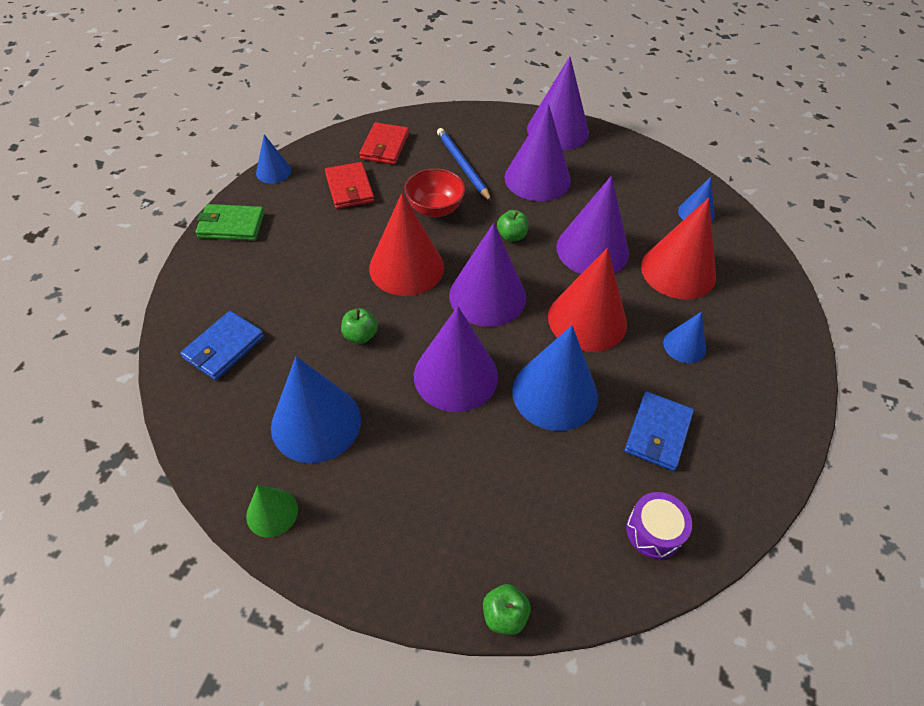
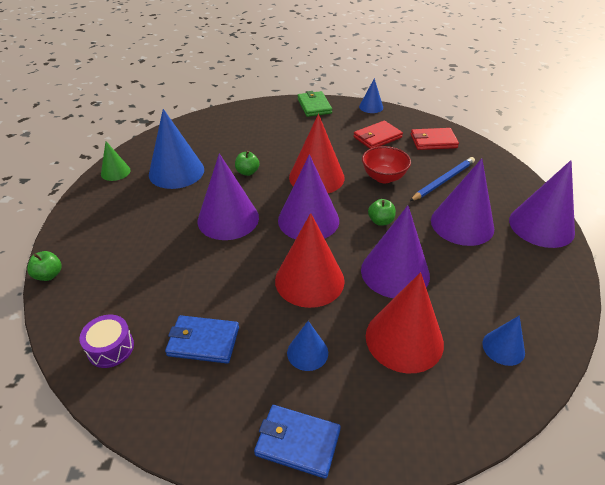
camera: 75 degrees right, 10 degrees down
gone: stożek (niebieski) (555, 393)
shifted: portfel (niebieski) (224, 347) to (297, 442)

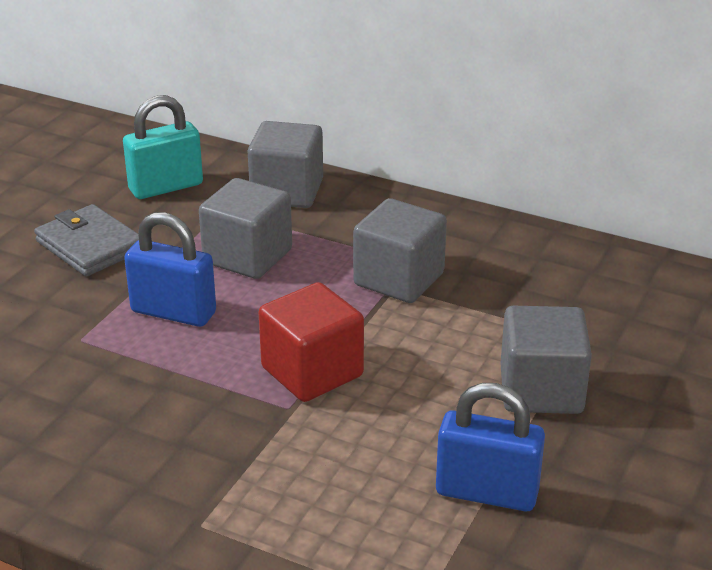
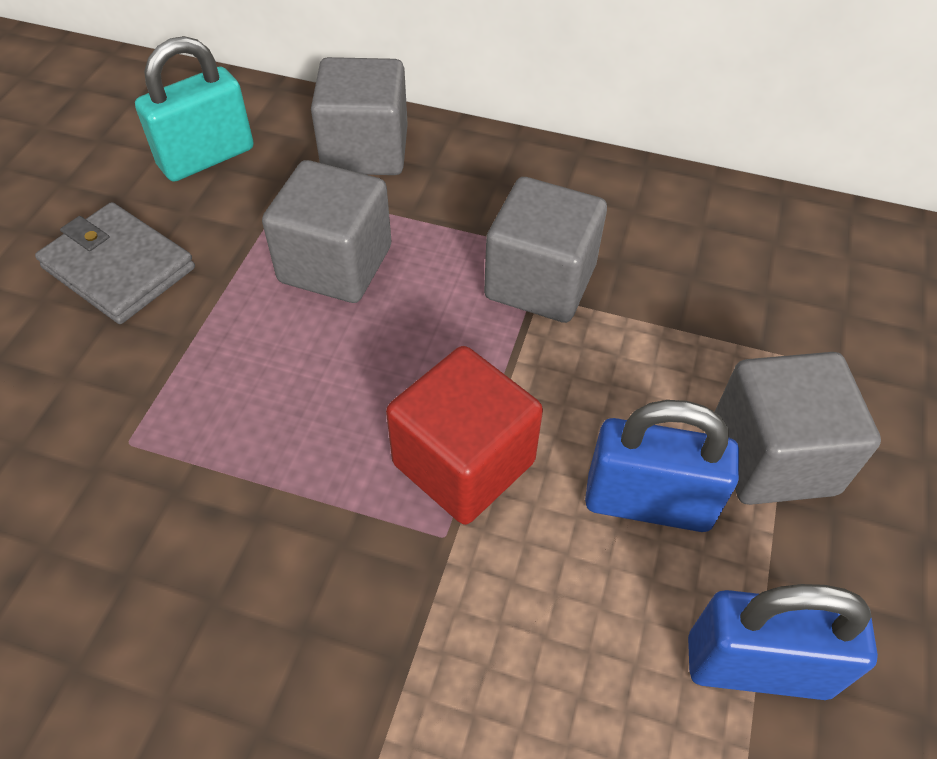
camera: 10 degrees left, 20 degrees up
shifted: kłódka (niebieski) (173, 312) to (648, 502)

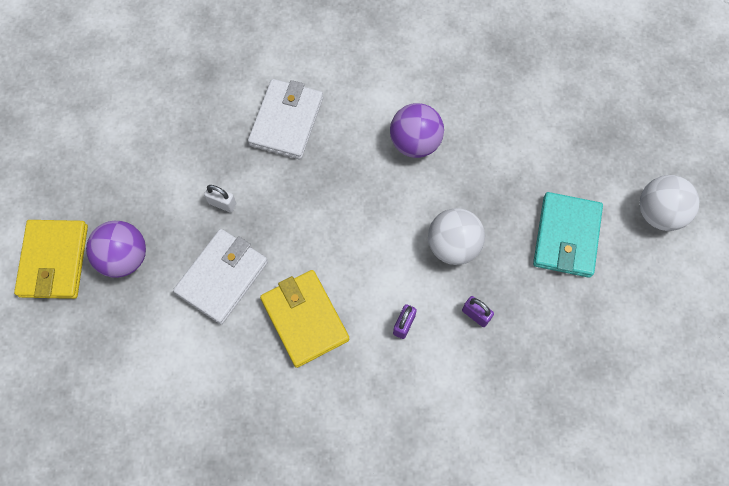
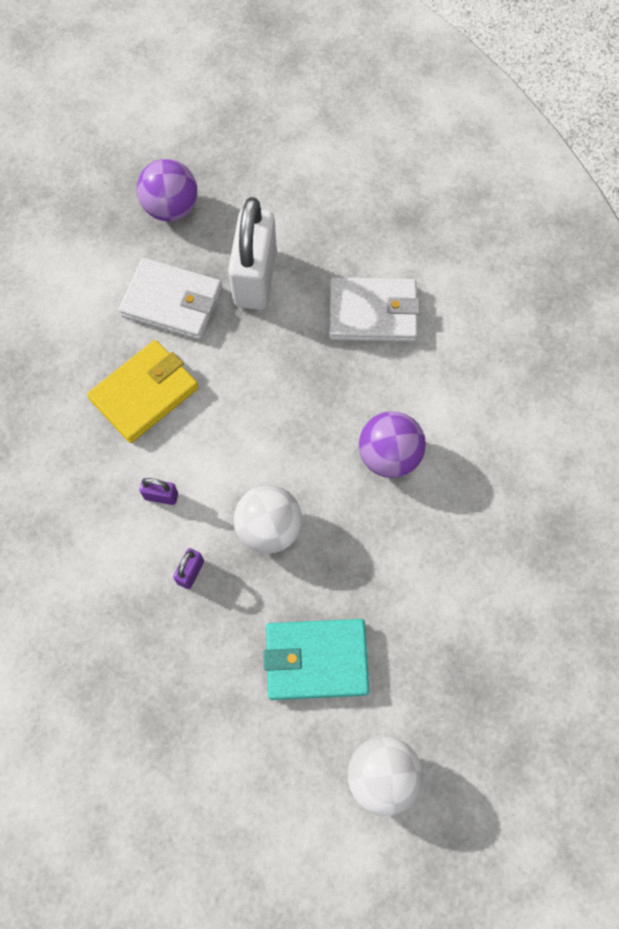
camera: 75 degrees right, 0 degrees up
gone: portfel (żółty) (54, 261)
scaled: kłódka (biały) (222, 203) = (255, 278) x2.46

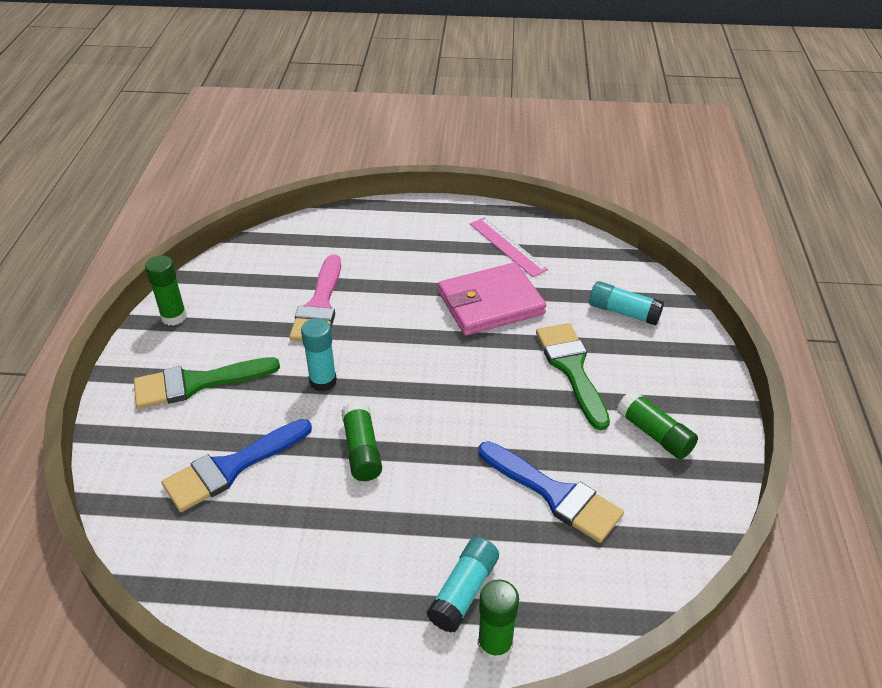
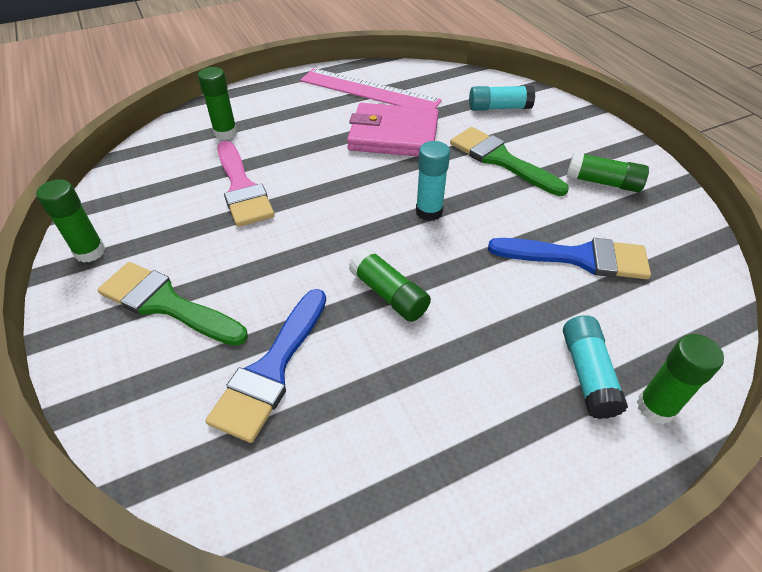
camera: 30 degrees left, 5 degrees up
new: klej w sztyfcie (zielony) (225, 133)
shifted: klej w sztyfcie (turkusowy) (323, 381) to (429, 212)
rotated: pędzel (zielony) (197, 383) = (167, 304) 75 degrees clockwise; portfel (różowy) (490, 303) = (393, 135) 60 degrees clockwise
scaled: linijka (różowy) (507, 246) = (369, 91) x1.52

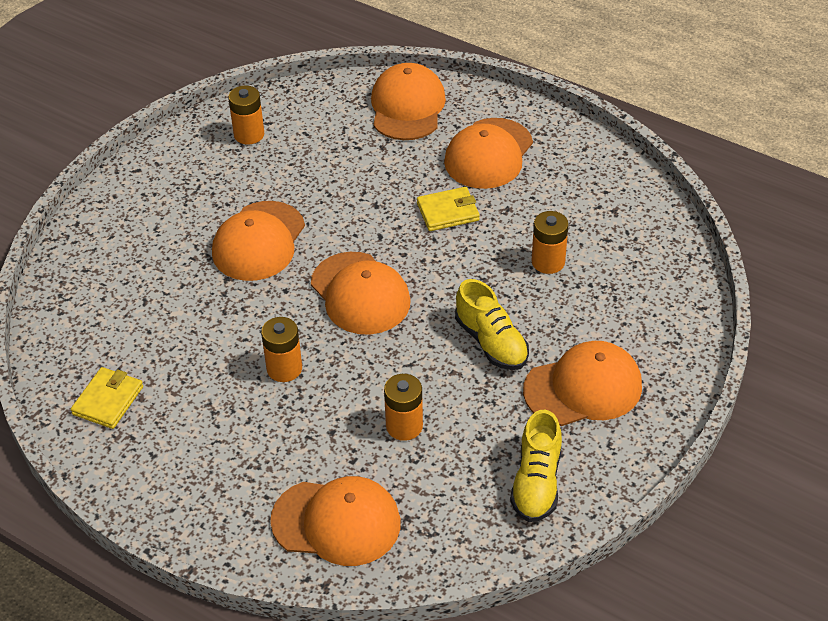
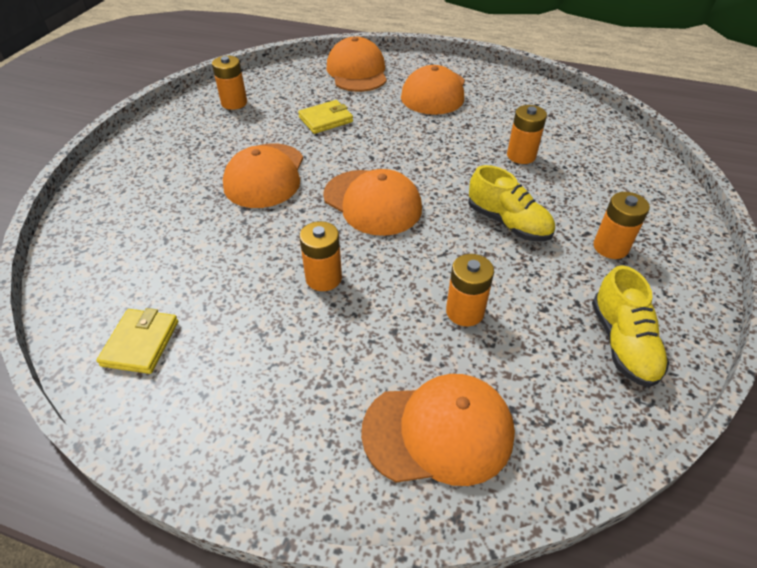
camera: 15 degrees left, 0 degrees up
shifted: portfel (żółty) (448, 212) to (325, 119)
swapped: czapka (pomarańczowy) (583, 388) to bateria (pomarańczowy) (610, 247)

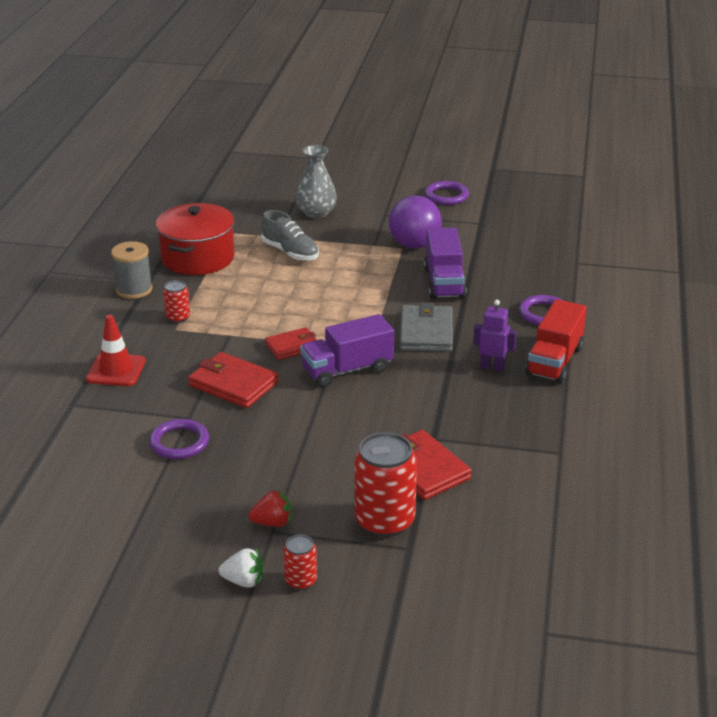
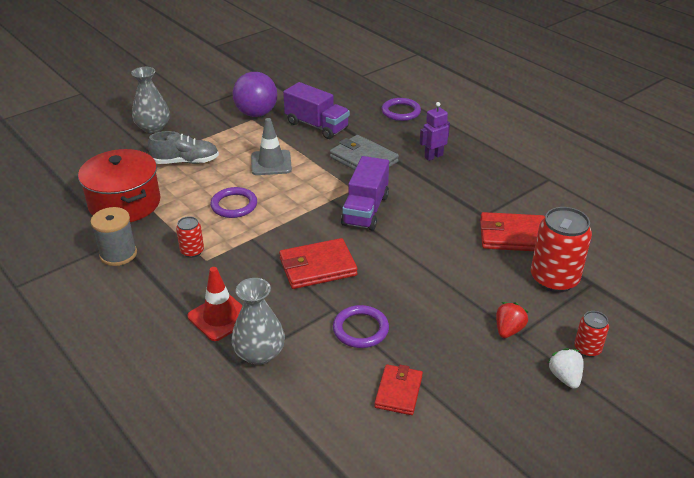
camera: 50 degrees left, 5 degrees up
gone: ciężarówka (czerwony) (554, 361)
new: wazon (szary) (259, 353); pachołek (szary) (271, 163)
shifted: pierścień (fioletowy) (446, 196) to (234, 205); portfel (czerwony) (292, 346) to (398, 392)
rotated: truskawka (biały) (244, 581) = (564, 377) 60 degrees counterclockwise

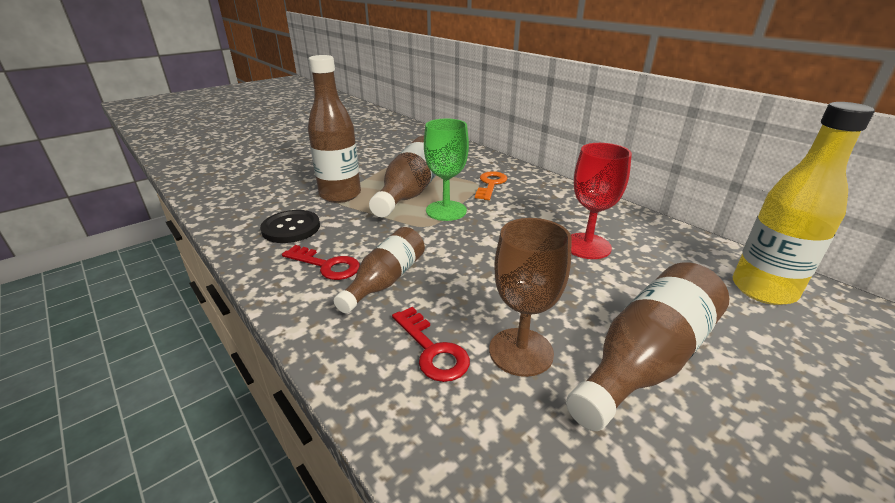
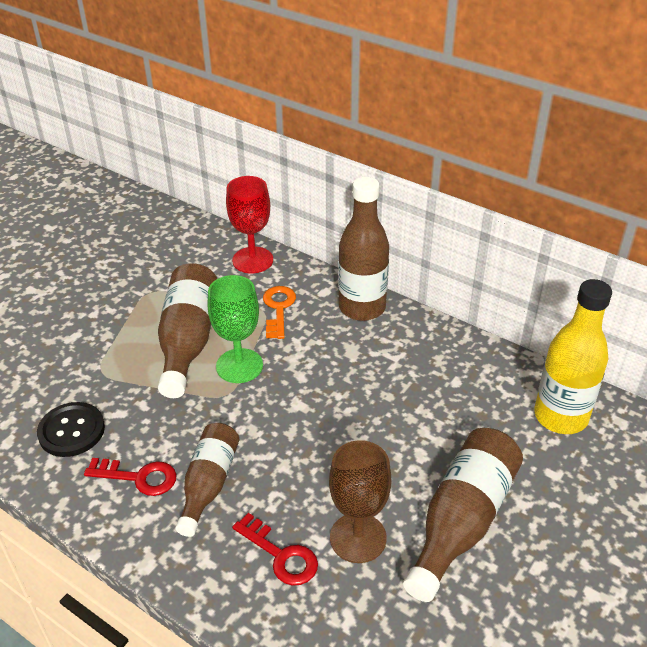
camera: 15 degrees left, 10 degrees up
shifted: kielich (czerwony) (587, 246) to (252, 260); butelka (brązowy) (340, 195) to (362, 307)

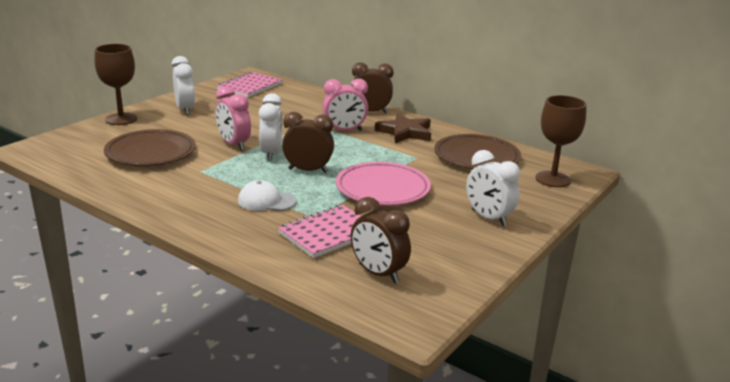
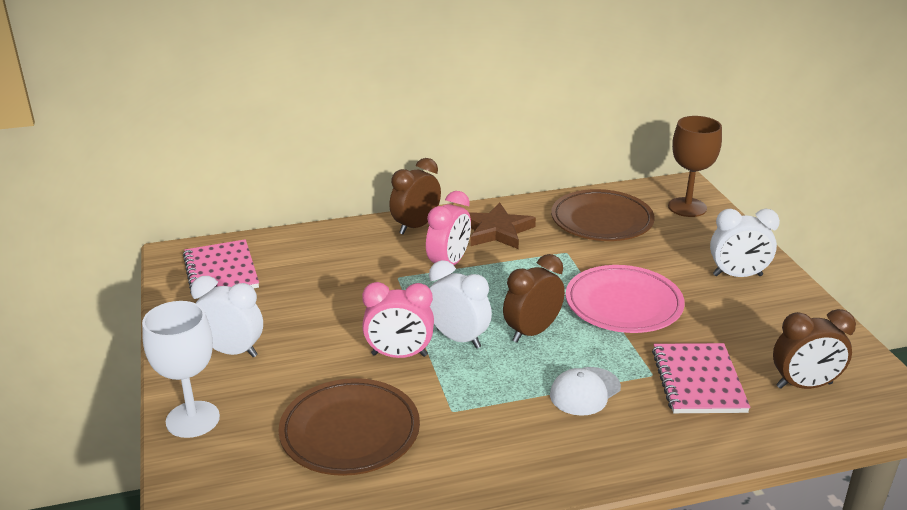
camera: 50 degrees left, 5 degrees up
repainted: kielich (brązowy) (121, 119) to kielich (biały) (193, 419)

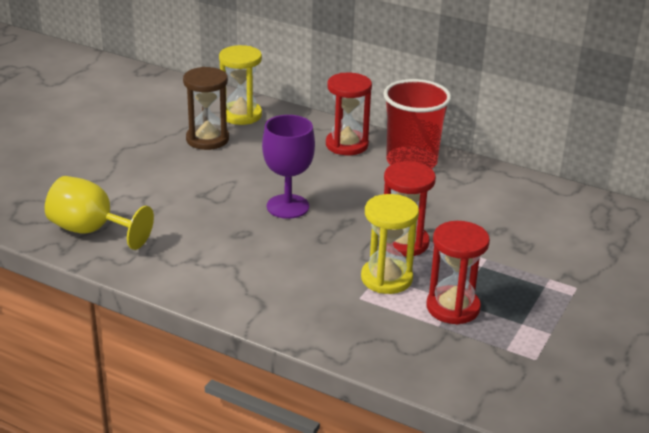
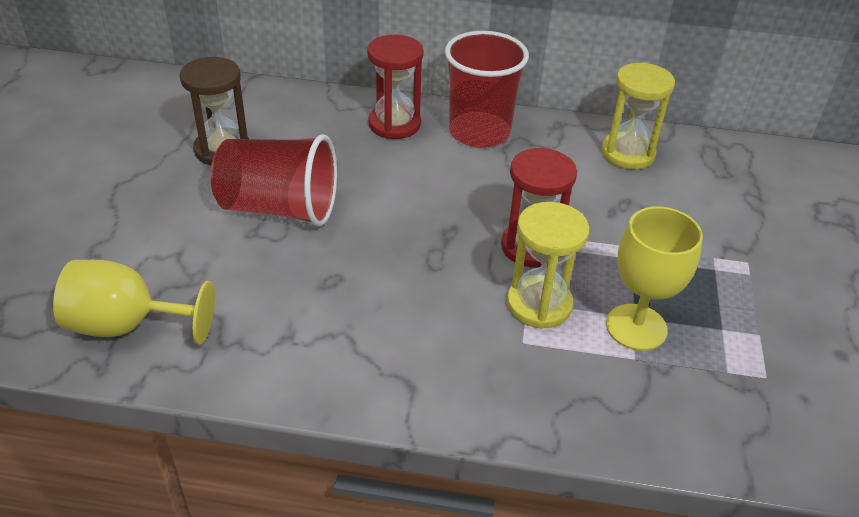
camera: 20 degrees left, 10 degrees up
gone: kielich (fioletowy) (287, 206)
new: szklanka (czerwony) (279, 208)
shifted: klepsydra (żółty) (241, 115) to (627, 153)
swapped: klepsydra (czerwony) (453, 307) to kielich (żółty) (636, 327)

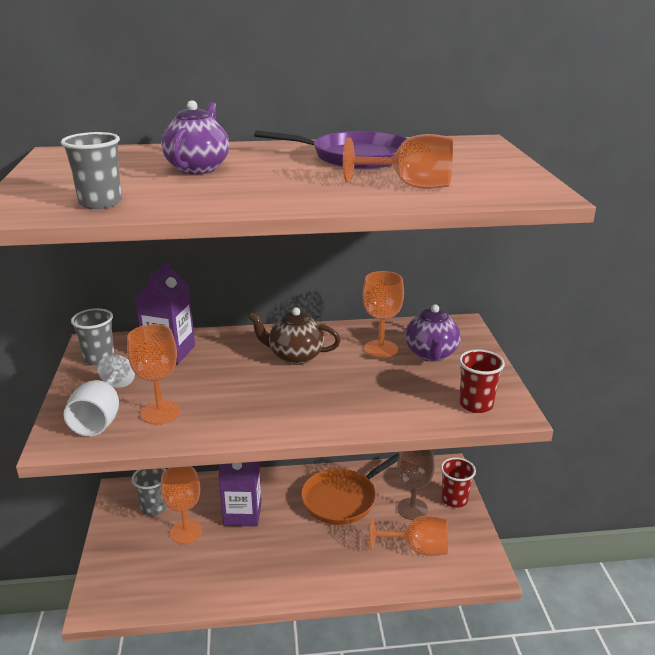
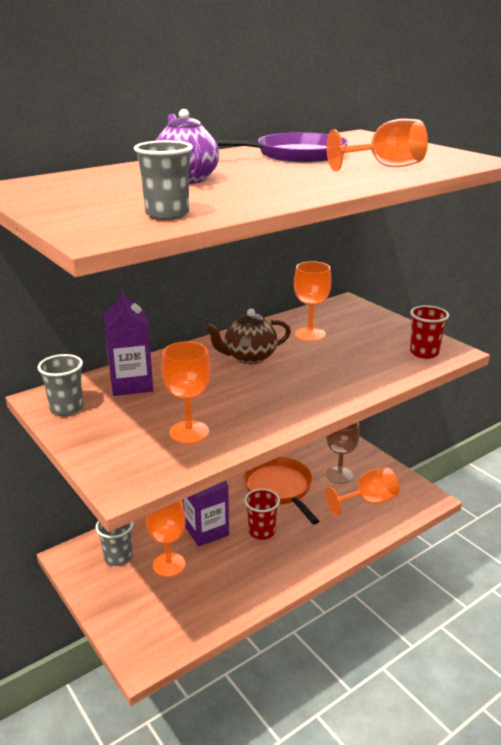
camera: 30 degrees left, 0 degrees up
gone: kielich (biały) (101, 418); imbryk (fioletowy) (431, 354)
shifted: szklanka (czerwony) (454, 499) to (261, 531)
rotated: patelnia (pomarańczowy) (342, 499) = (279, 488) 135 degrees clockwise

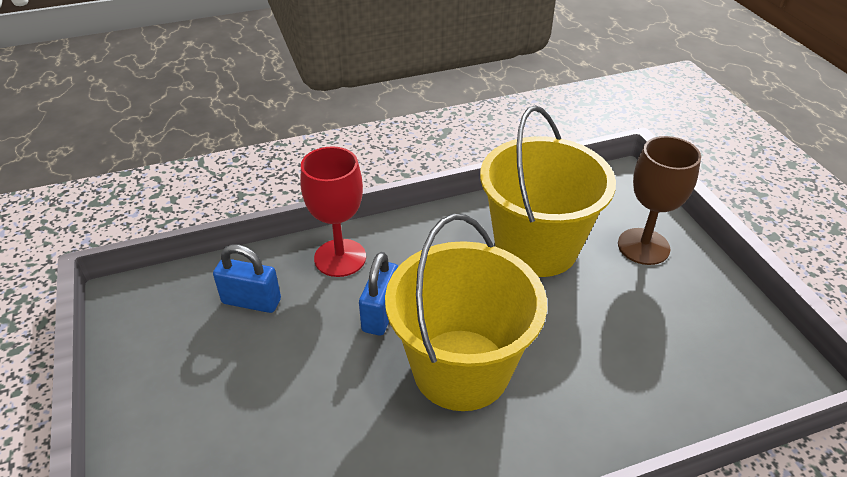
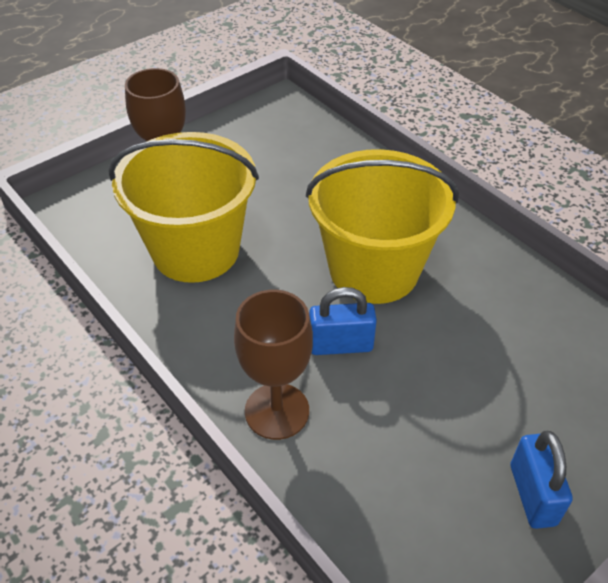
camera: 110 degrees left, 5 degrees up
shifted: kłódka (niebieski) (251, 301) to (532, 495)
repainted: kielich (czerwony) (340, 258) to kielich (brązowy) (277, 411)

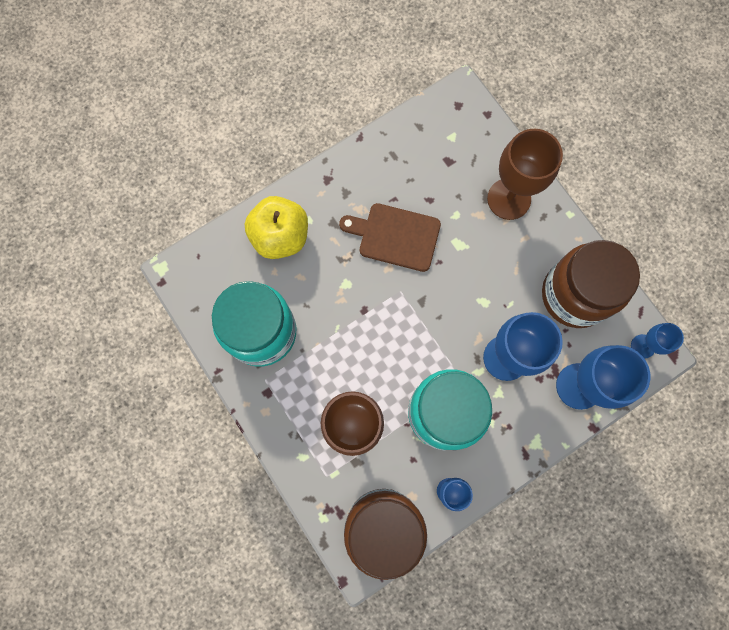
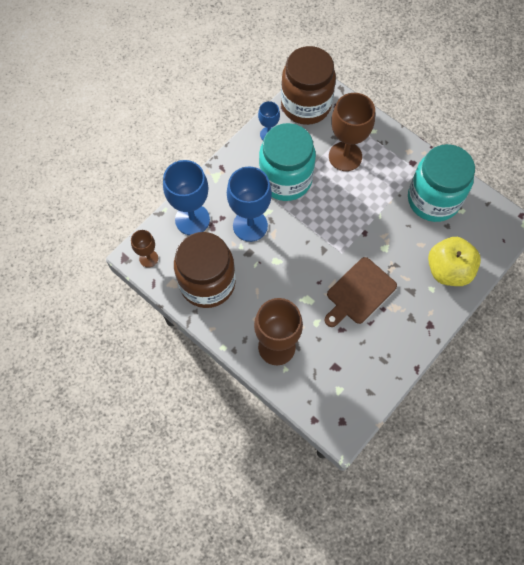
camera: 165 degrees right, 10 degrees down
repainted: kielich (niebieski) (643, 346) to kielich (brązowy) (148, 258)
rotated: deska do krojenia (brązowy) (395, 236) = (359, 293) 135 degrees clockwise

